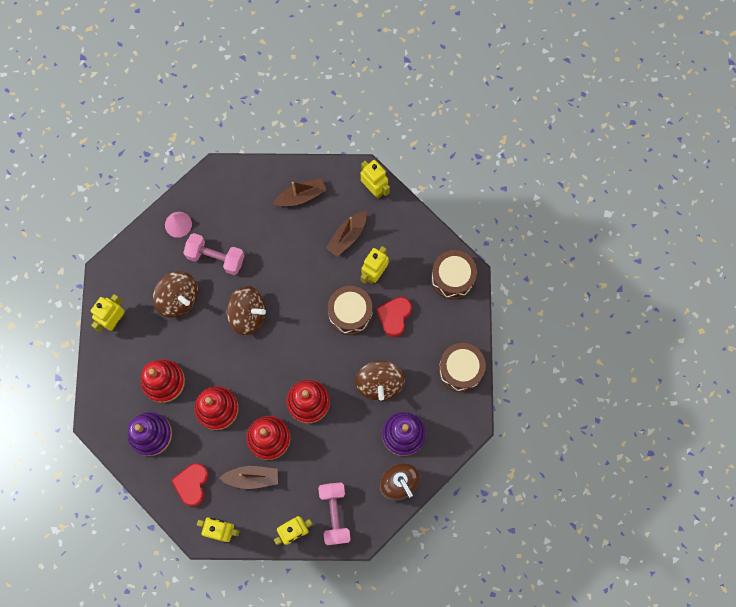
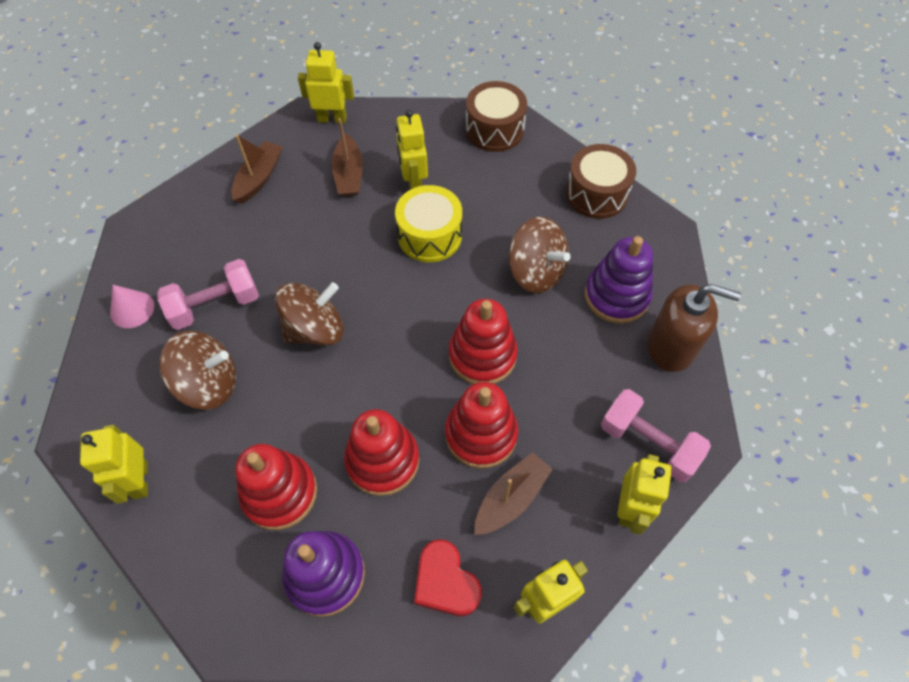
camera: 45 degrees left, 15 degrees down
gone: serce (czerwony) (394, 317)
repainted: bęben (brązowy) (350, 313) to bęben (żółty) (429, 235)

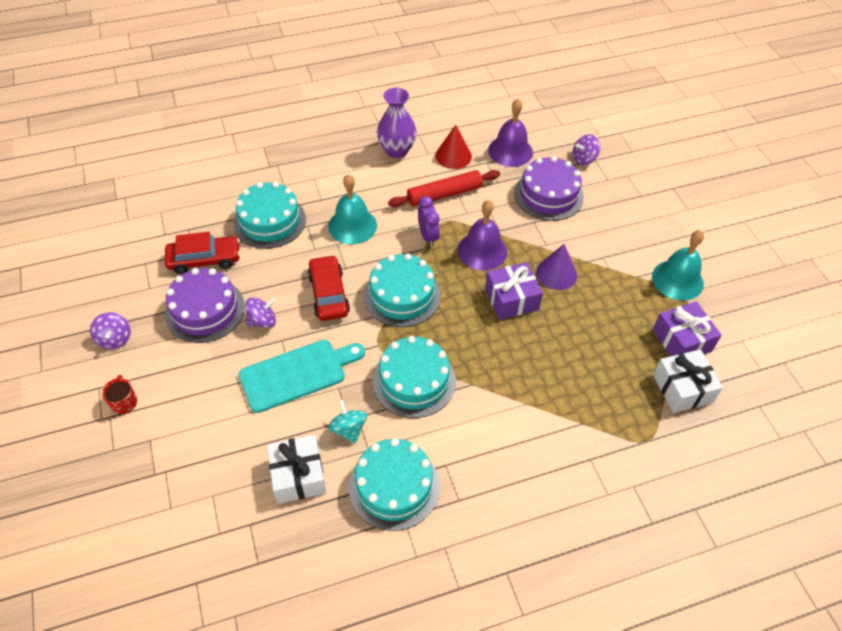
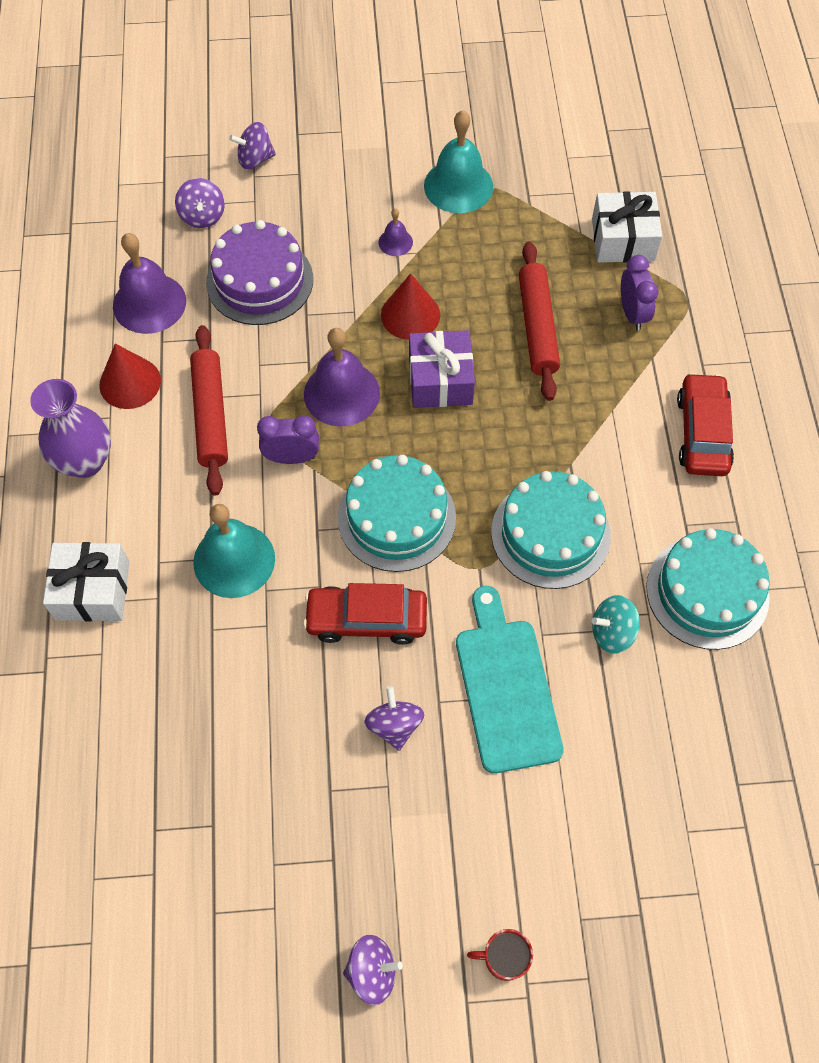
camera: 75 degrees left, 10 degrees up
gone: tort (fioletowy) (205, 310); tort (turkusowy) (270, 221); prezent (fioletowy) (682, 340)
new: bączek (fioletowy) (255, 159); dzwonek (fioletowy) (395, 242); wałek do ciasta (czerwony) (537, 327); budzik (fioletowy) (632, 313)
shifted: prezent (biały) (298, 475) to (92, 590); samochód (czerwony) (204, 260) to (702, 433)
repainted: stożek (fioletowy) (556, 273) to stożek (czerwony) (410, 315)

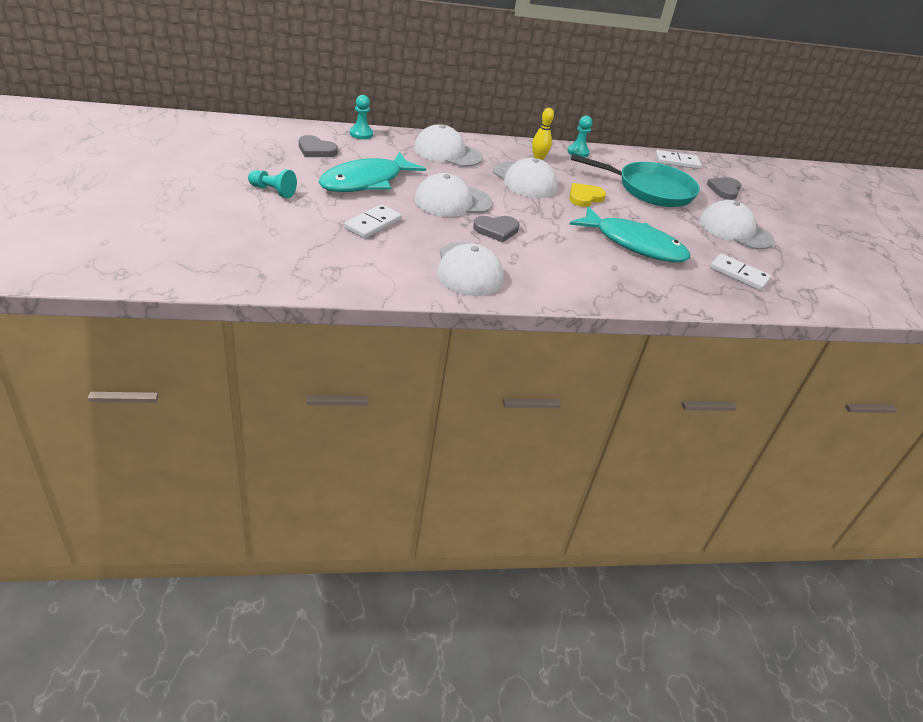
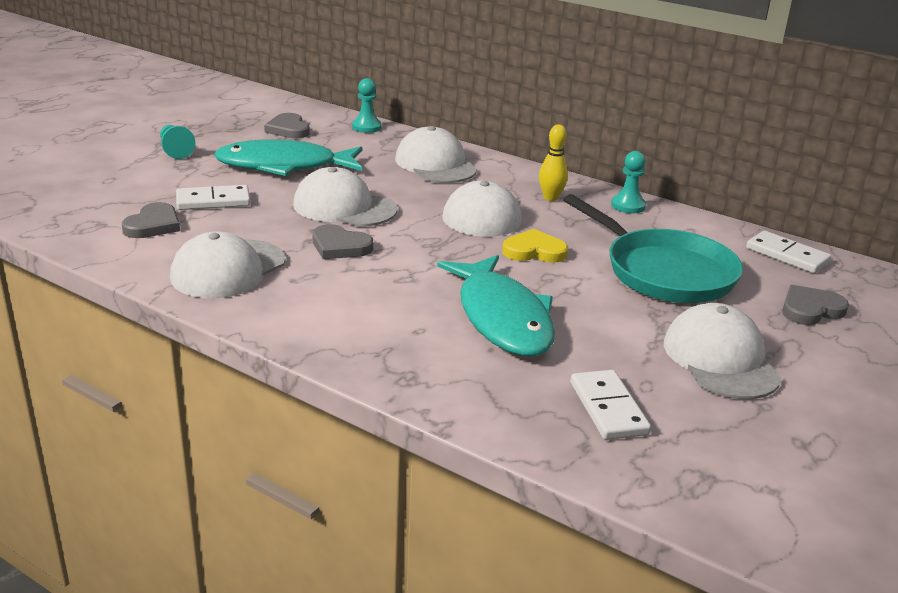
camera: 45 degrees right, 10 degrees down
new: serce (szary) (153, 225)

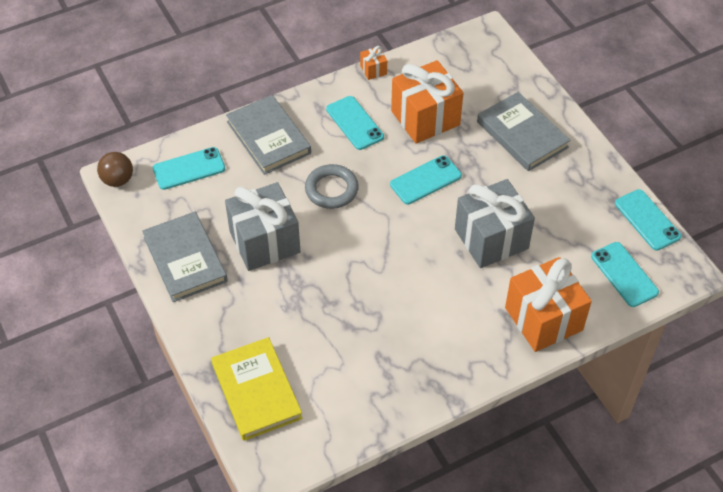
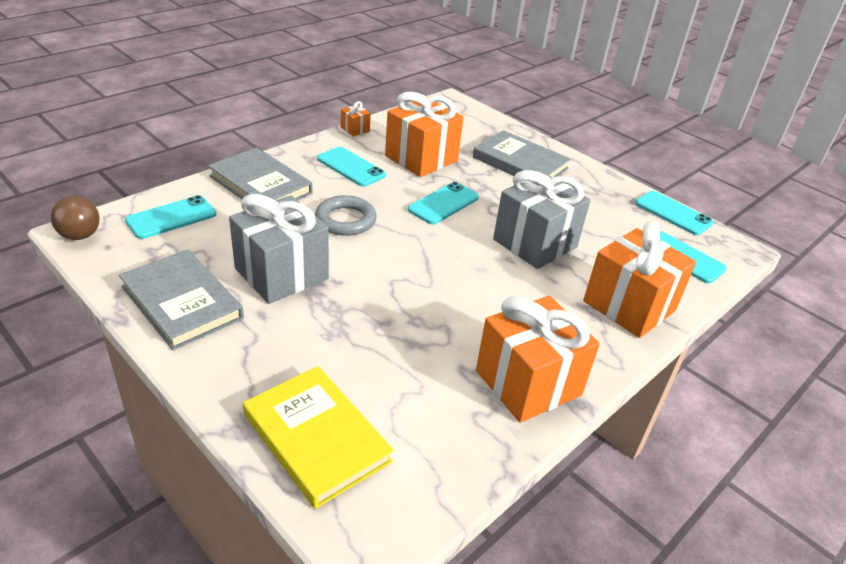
camera: 20 degrees left, 15 degrees down
new: prezent (pomarańczowy) (528, 383)

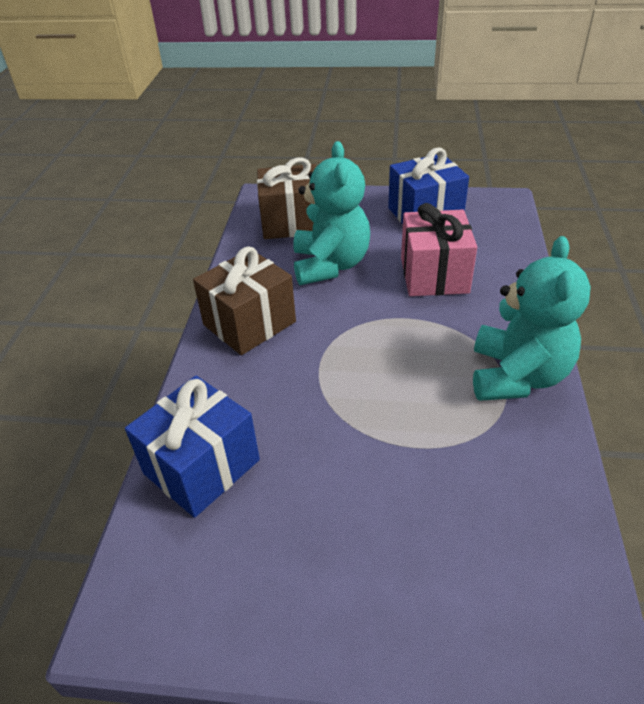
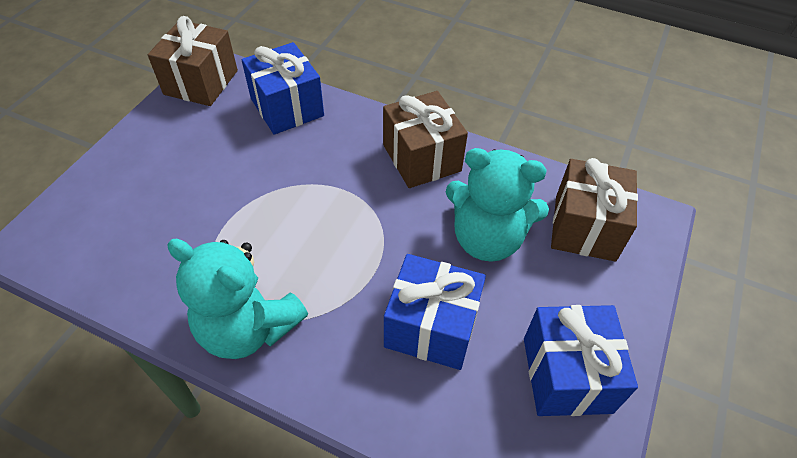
camera: 105 degrees right, 10 degrees up
new: prezent (brązowy) (201, 82)
repainted: prezent (różowy) (434, 275) to prezent (niebieski) (431, 327)

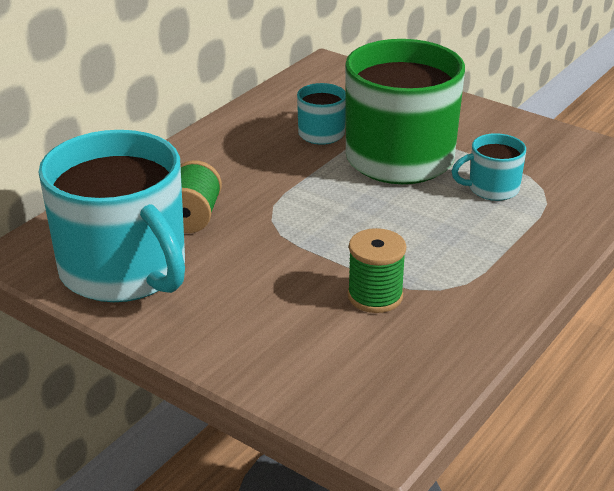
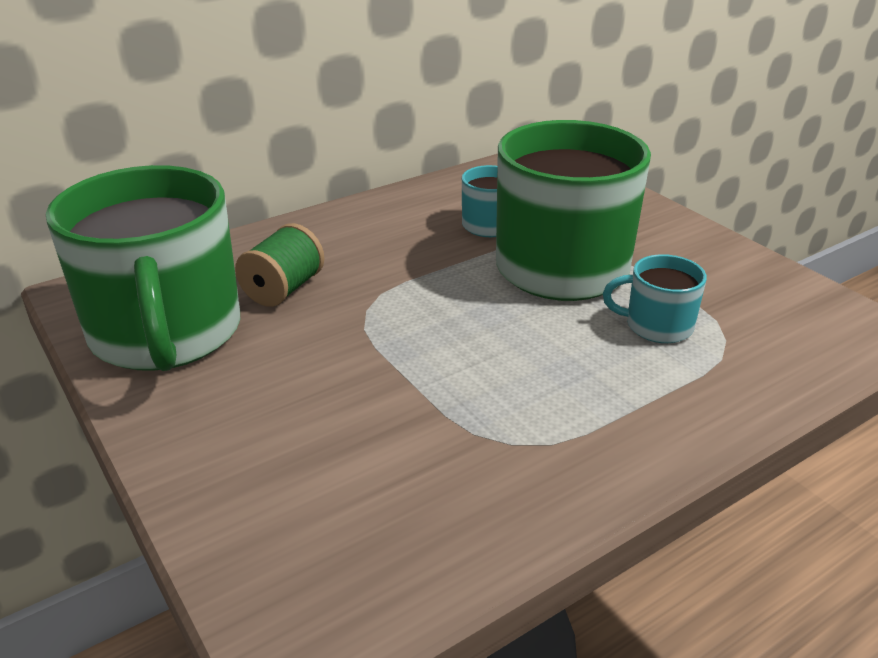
camera: 20 degrees right, 0 degrees up
gone: szpulka (zielony) (375, 296)
repainted: kubek (turkusowy) (125, 270) to kubek (zielony) (166, 333)

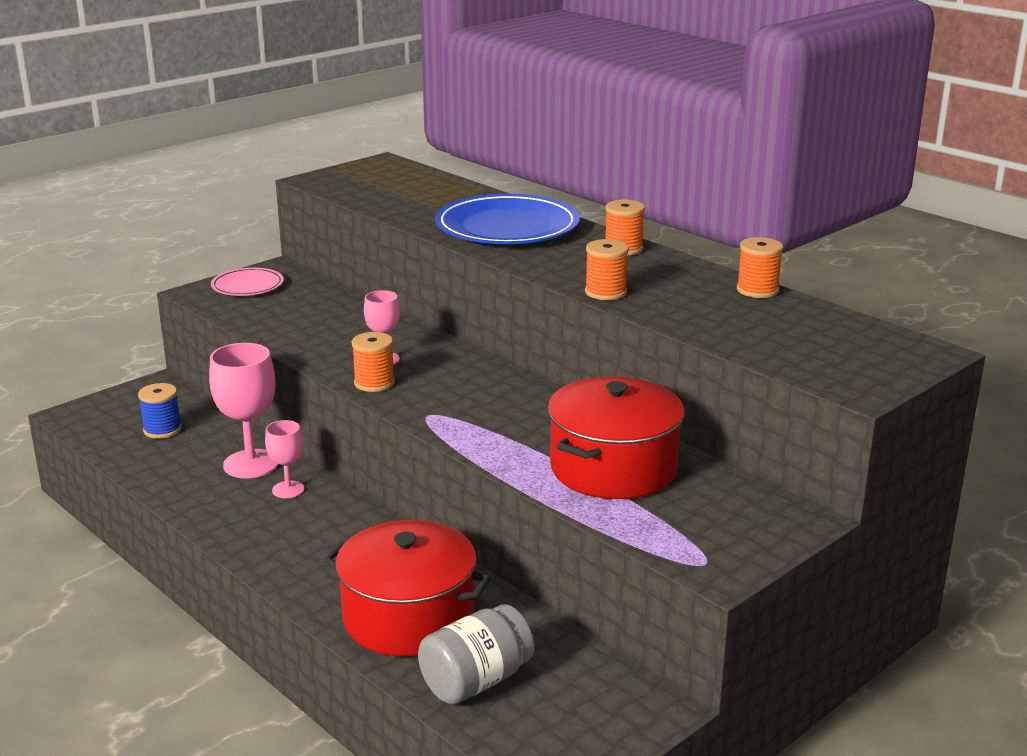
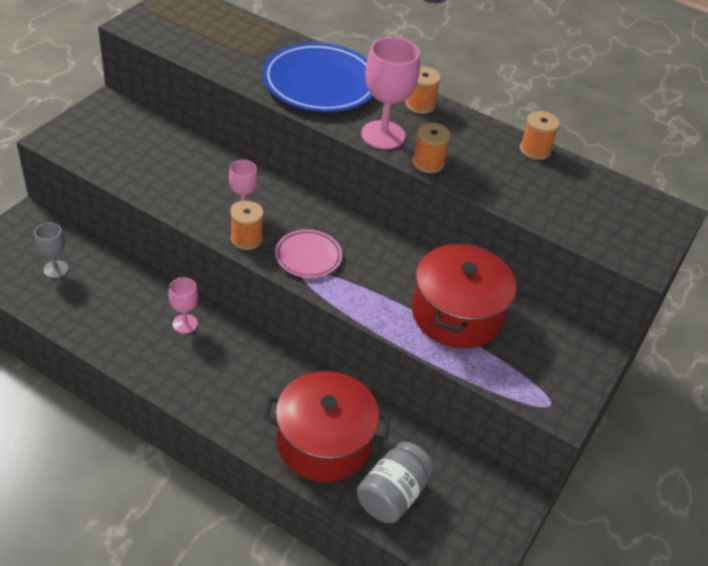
camera: 20 degrees left, 20 degrees up
shifted: talerz (różowy) (247, 286) to (308, 256); kielich (różowy) (251, 464) to (383, 135)
swapped: szpulka (niebieski) (162, 430) to kielich (szary) (55, 269)

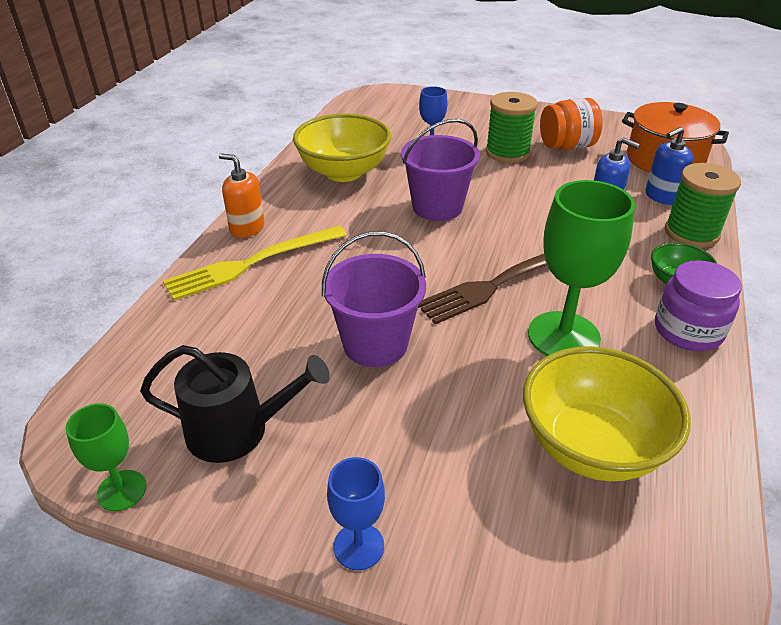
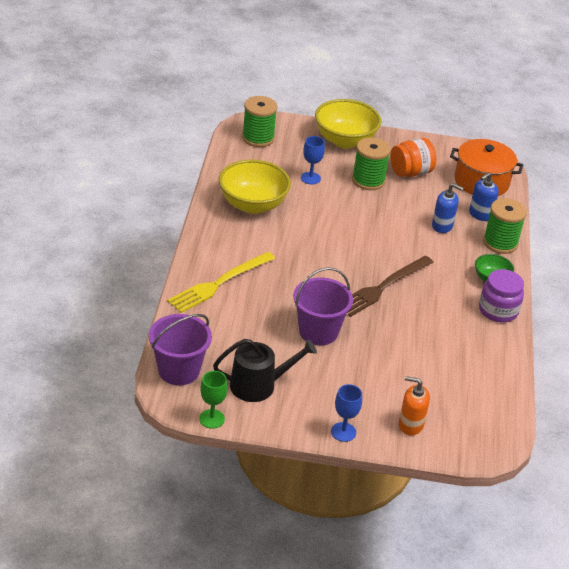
camera: 15 degrees left, 0 degrees up
gone: kielich (zielony) (563, 336)
new: szpulka (zielony) (258, 138)
shifted: wiadro (fioletowy) (437, 207) to (179, 370); miska (żółty) (591, 446) to (344, 141); dozownik mydła (pomarańczowy) (247, 228) to (410, 425)

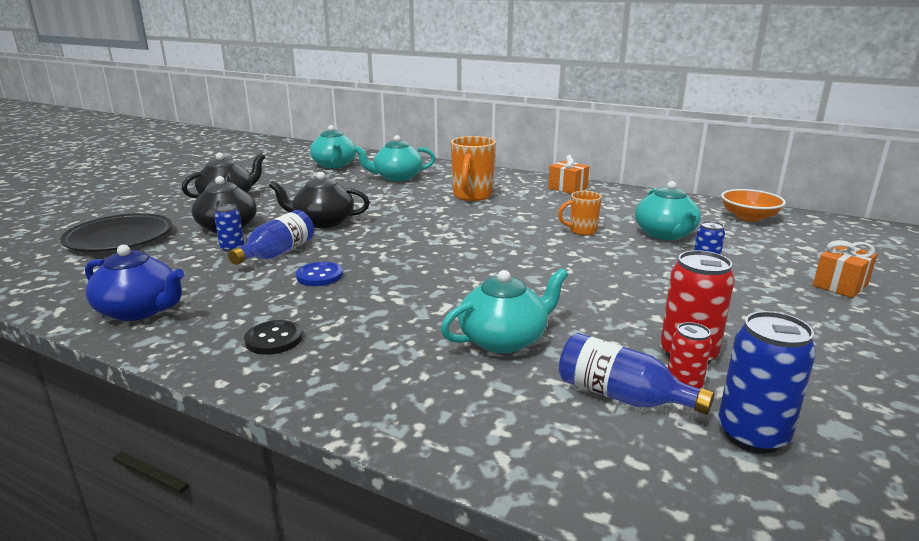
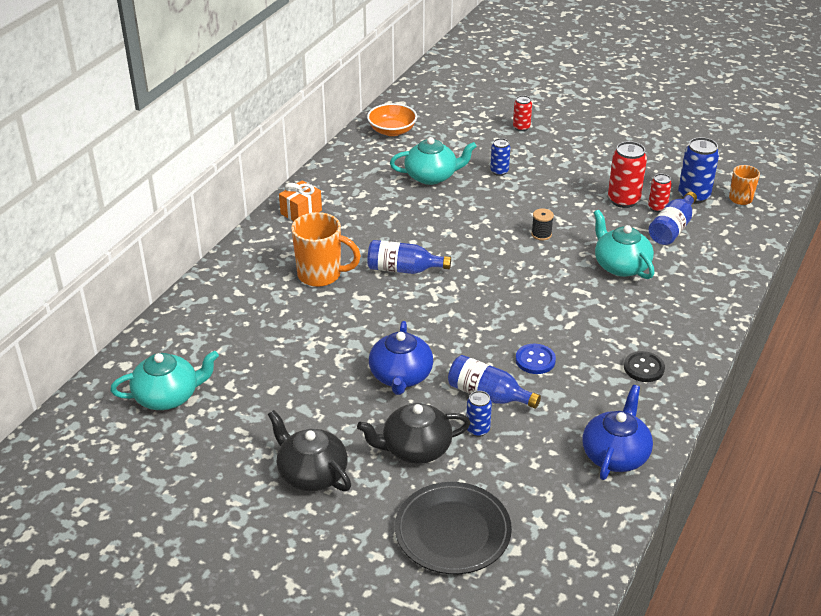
camera: 90 degrees left, 15 degrees up
gone: imbryk (turkusowy) (396, 177)
new: butelka (niebieski) (403, 269); szpulka (czarny) (541, 234)
shifted: kubek (pomarańczowy) (582, 231) to (741, 199)
swapped: prezent (pomarańczowy) (840, 285) to puszka (czerwony) (521, 127)
repainted: imbryk (czarny) (323, 222) to imbryk (niebieski) (401, 376)

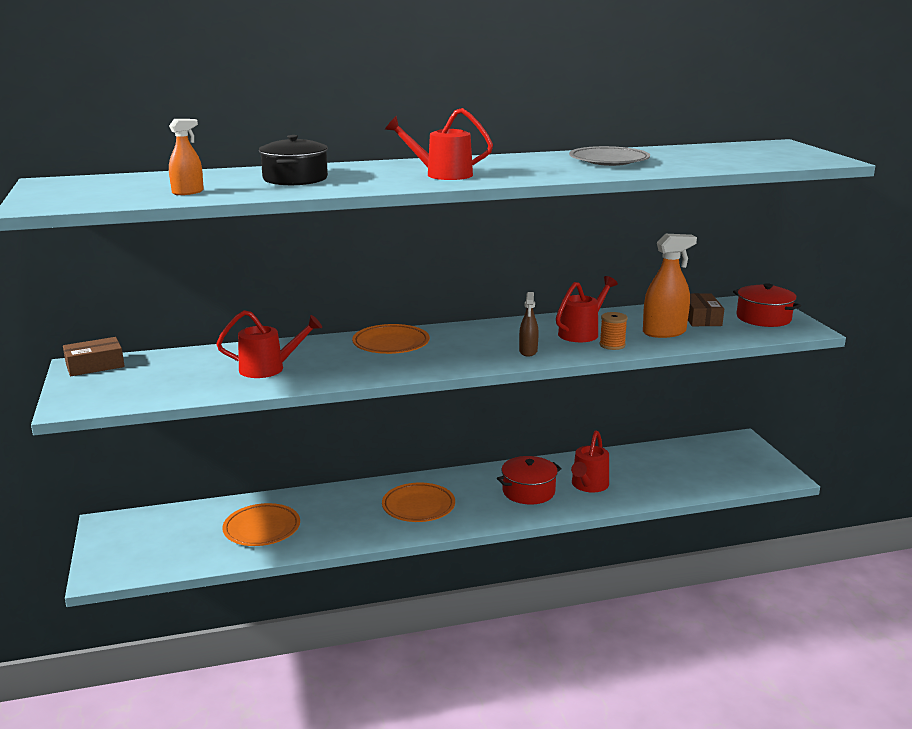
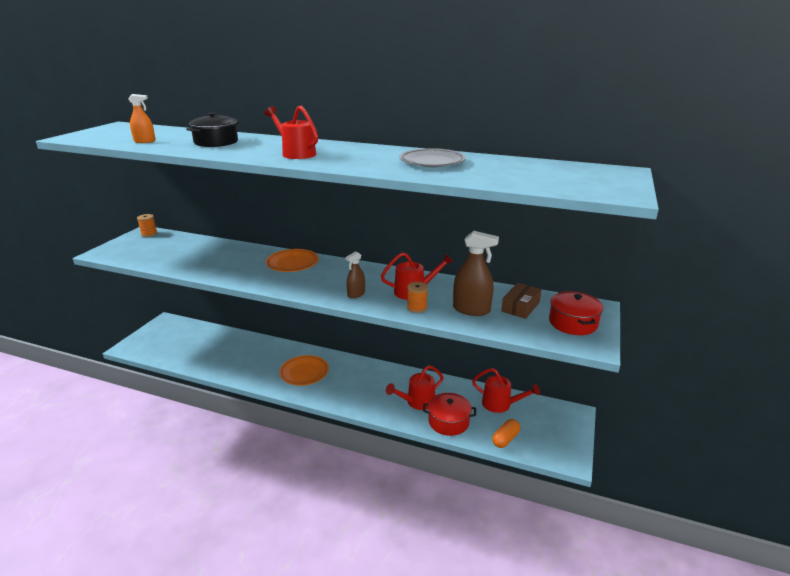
camera: 35 degrees right, 5 degrees up
gone: talerz (pomarańczowy) (262, 529)
new: kapsułka (pomarańczowy) (505, 439)
shifted: garnek (czerwony) (528, 491) to (448, 422); konewka (czerwony) (269, 368) to (501, 404)
swapped: pudełko (brązowy) (95, 365) to szpulka (pomarańczowy) (149, 234)
repainted: spryskiwacz (pomarańczowy) (664, 332) to spryskiwacz (brązowy) (471, 309)

